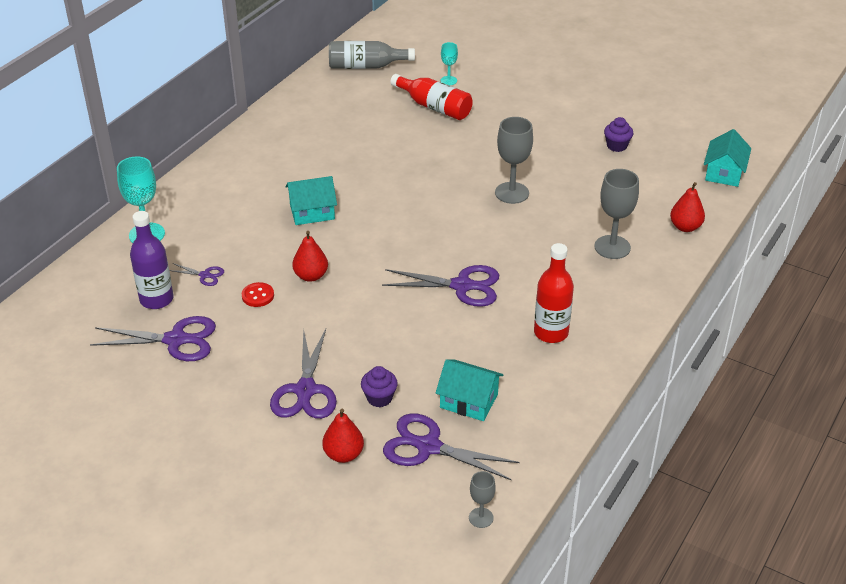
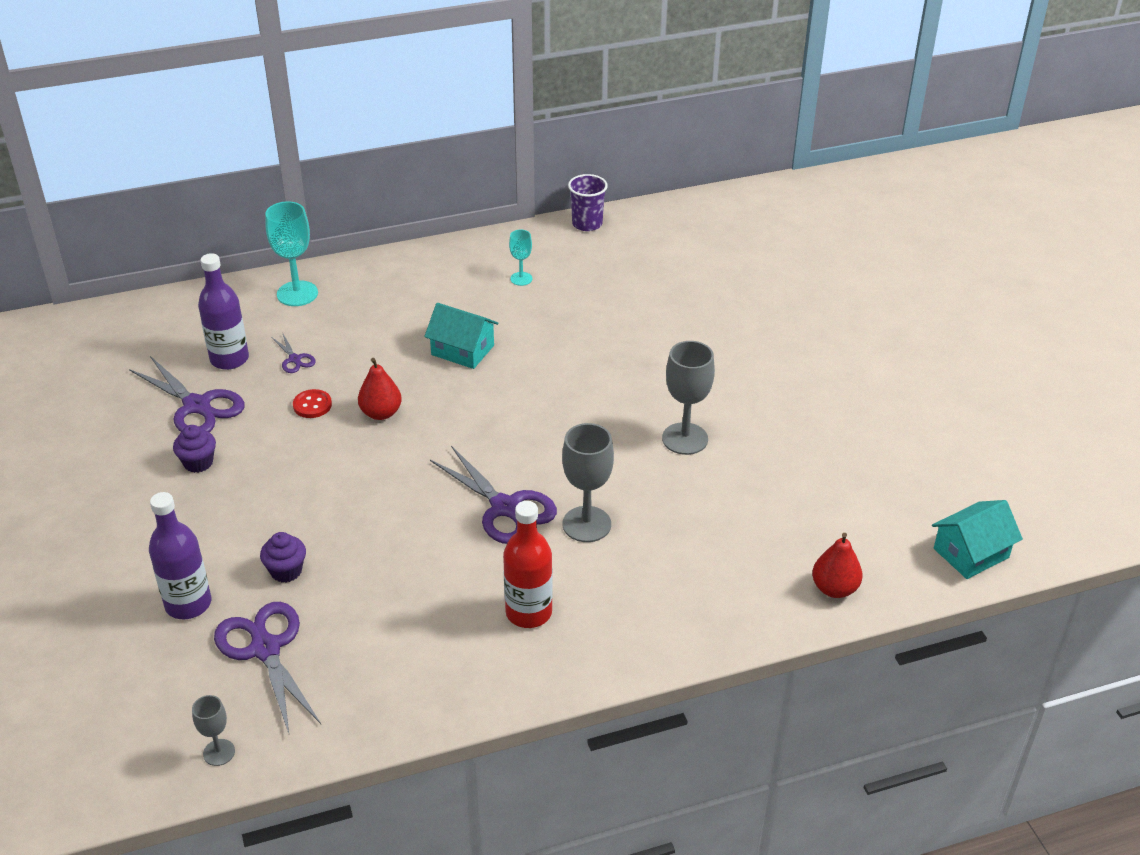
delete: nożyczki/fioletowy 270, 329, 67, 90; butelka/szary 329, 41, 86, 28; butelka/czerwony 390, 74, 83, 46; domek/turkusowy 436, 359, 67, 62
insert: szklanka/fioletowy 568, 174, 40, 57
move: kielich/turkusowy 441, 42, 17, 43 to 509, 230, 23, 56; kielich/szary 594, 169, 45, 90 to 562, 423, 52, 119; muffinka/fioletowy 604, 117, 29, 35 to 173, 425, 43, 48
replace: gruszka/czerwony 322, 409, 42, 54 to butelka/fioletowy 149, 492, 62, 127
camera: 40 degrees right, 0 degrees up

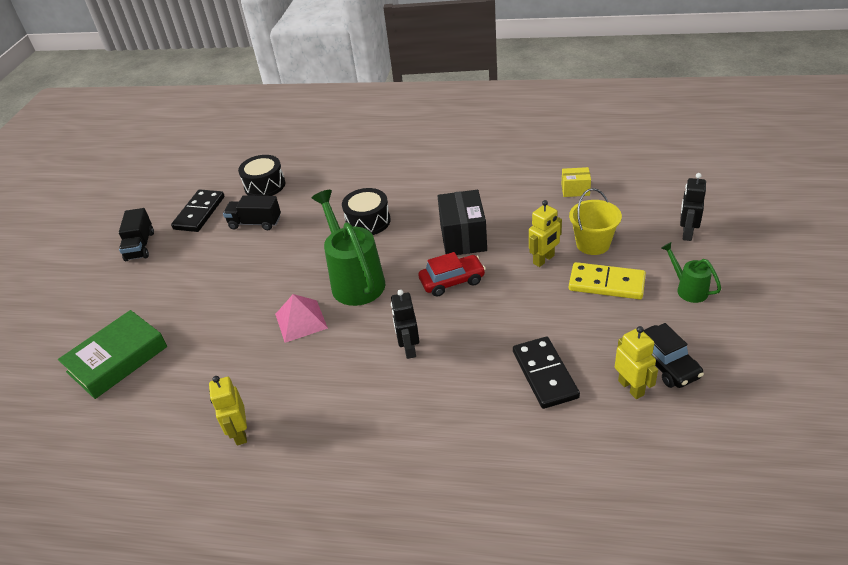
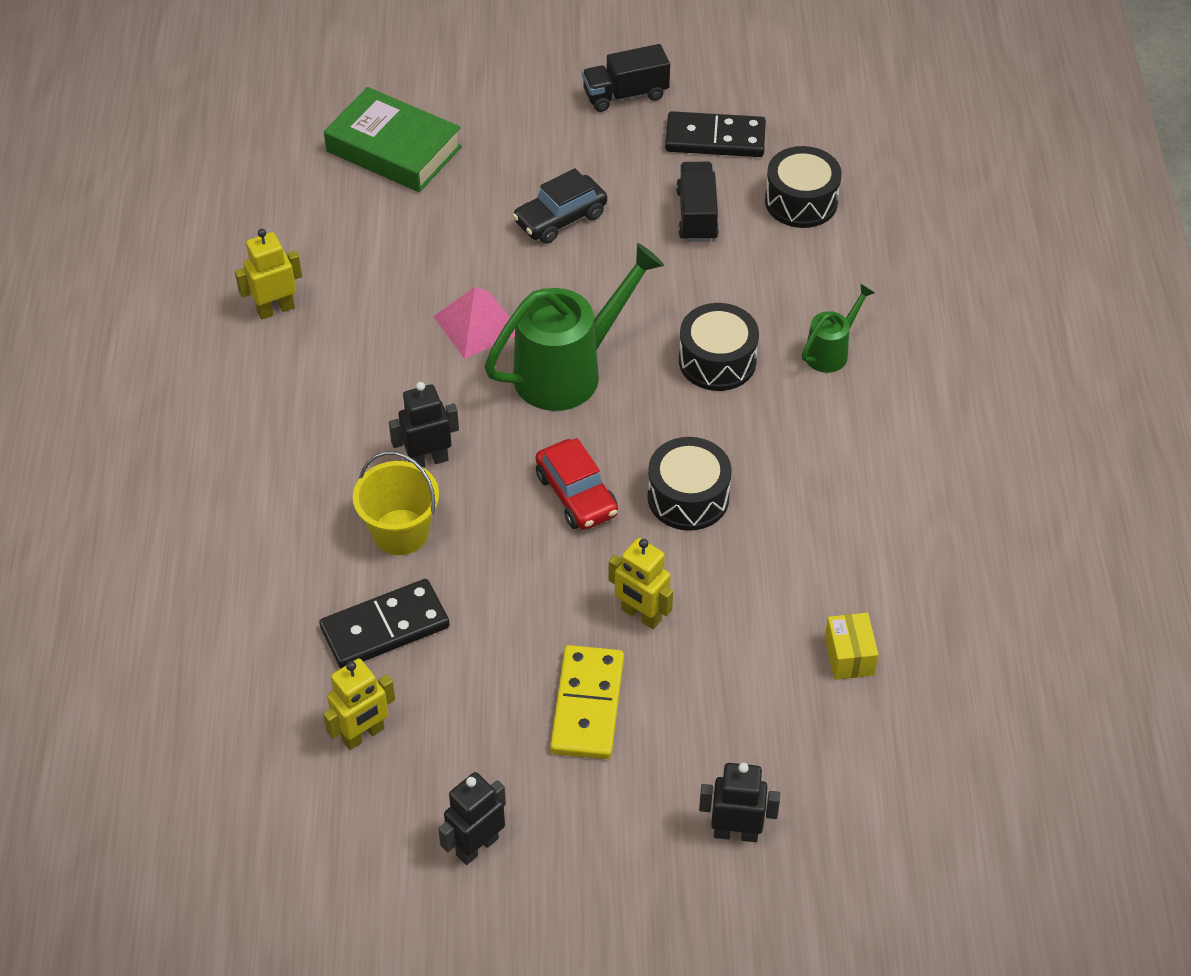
insert: robot/czarny 438, 772, 68, 93
move: wiadro/żółty 569, 188, 53, 67 to 353, 451, 86, 104; samochód/czarny 644, 323, 60, 65 to 512, 168, 95, 76; konewka/zielony 661, 242, 60, 61 to 802, 284, 73, 89
replace: pudełko/czarny 437, 190, 50, 65 to bęben/czarny 648, 437, 84, 94
camera: 75 degrees right, 10 degrees up

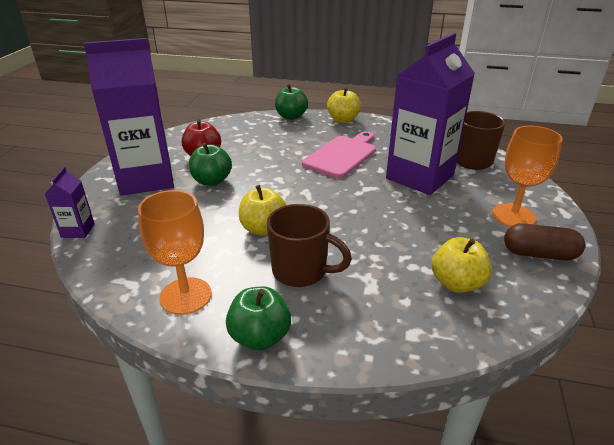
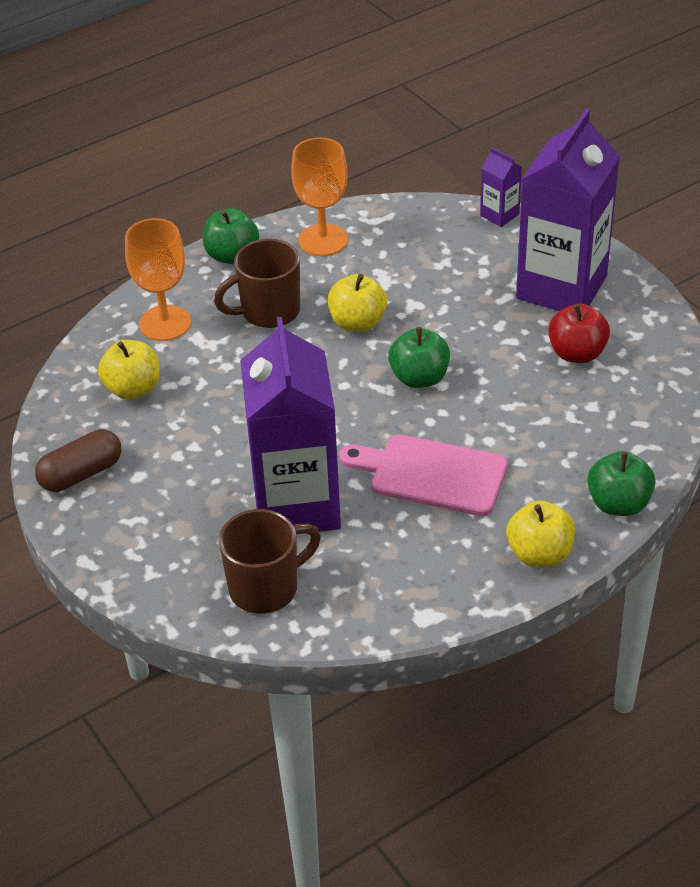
move: jabłko/zielony 189, 143, 43, 43 to 388, 327, 62, 61; kielich/pomarańczowy 492, 126, 71, 101 to 125, 218, 66, 123
rotate: deska do krojenia/różowy 302, 131, 74, 47 = 339, 434, 169, 82 120 degrees clockwise
camera: 135 degrees right, 10 degrees up

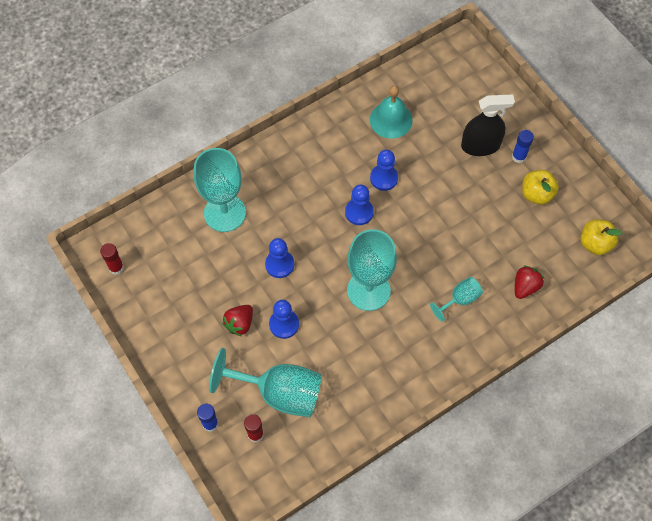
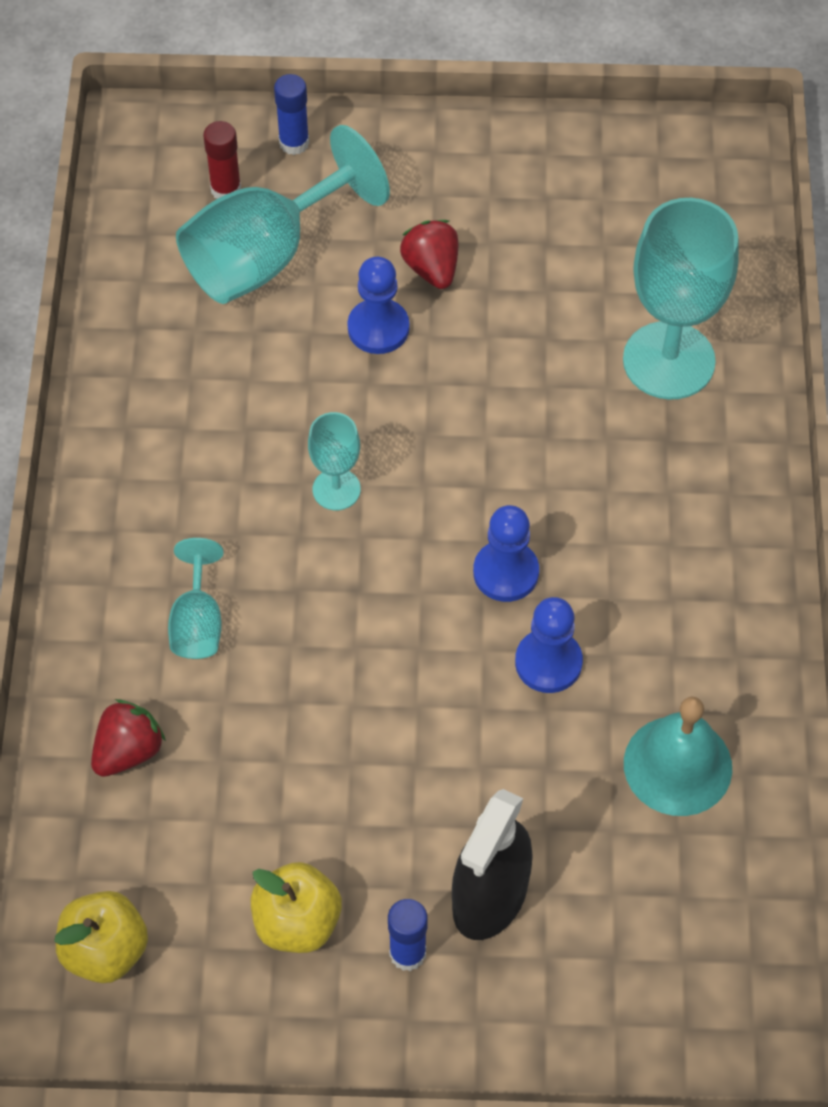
delete: klej w sztyfcie/czerwony 100, 243, 24, 32; pionek/niebieski 265, 238, 29, 40
rotate: truskawka/czerwony 515, 266, 29, 33 = 91, 699, 75, 78 120 degrees counterclockwise
resize: kielich/turkusowy 347, 229, 50, 82 = 308, 412, 53, 98 x0.51
camera: 125 degrees right, 5 degrees down

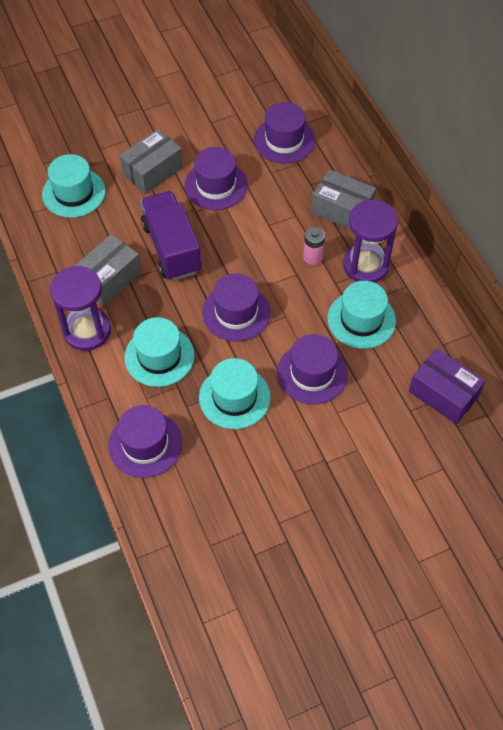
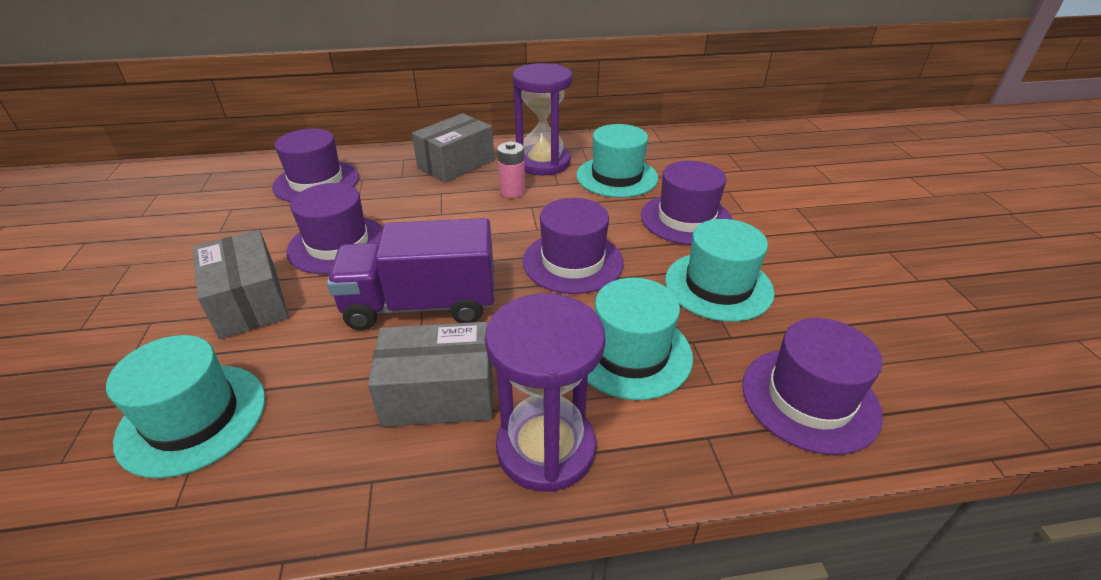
delete: pudełko/fioletowy 409, 348, 76, 76
rotate: pudełko/szary 75, 234, 67, 72 = 368, 322, 125, 105 60 degrees counterclockwise
camera: 75 degrees left, 20 degrees down

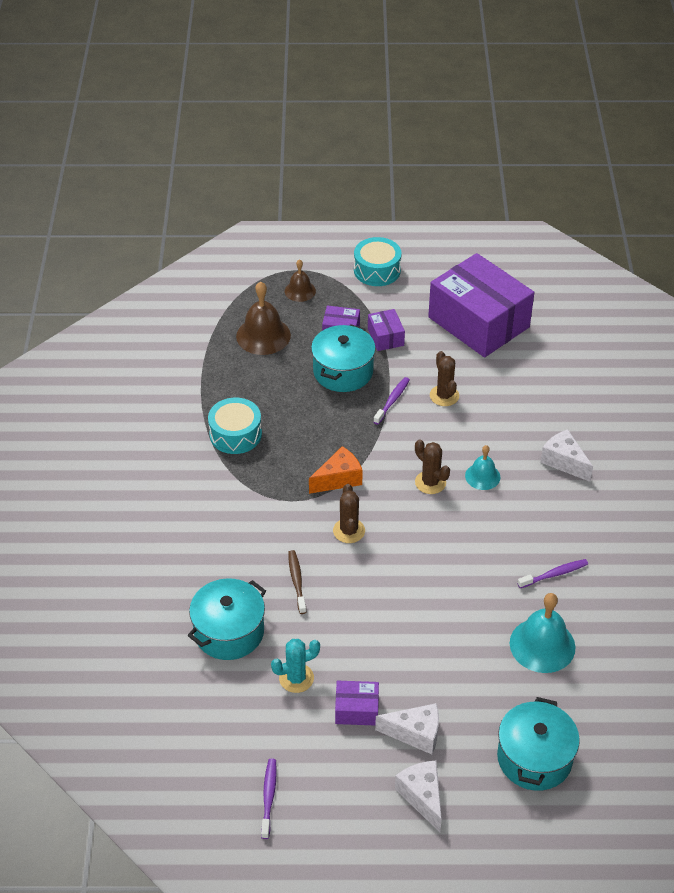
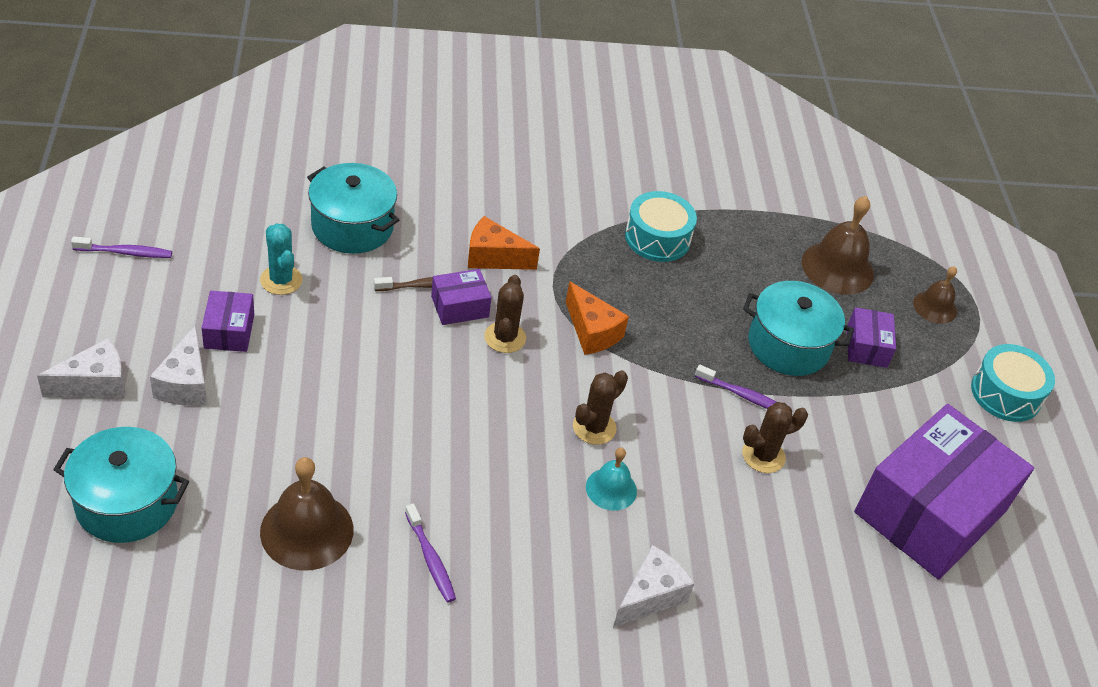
insert: ser/pomarańczowy 468, 216, 72, 54
move: pudełko/fioletowy 368, 309, 37, 42 to 431, 269, 61, 56
recolor: dzwonek/turkusowy 510, 593, 65, 80 to dzwonek/brązowy 260, 457, 93, 114
rotate: kaktus/brązowy 333, 484, 32, 59 = 484, 275, 42, 78 75 degrees counterclockwise
camera: 80 degrees right, 0 degrees up

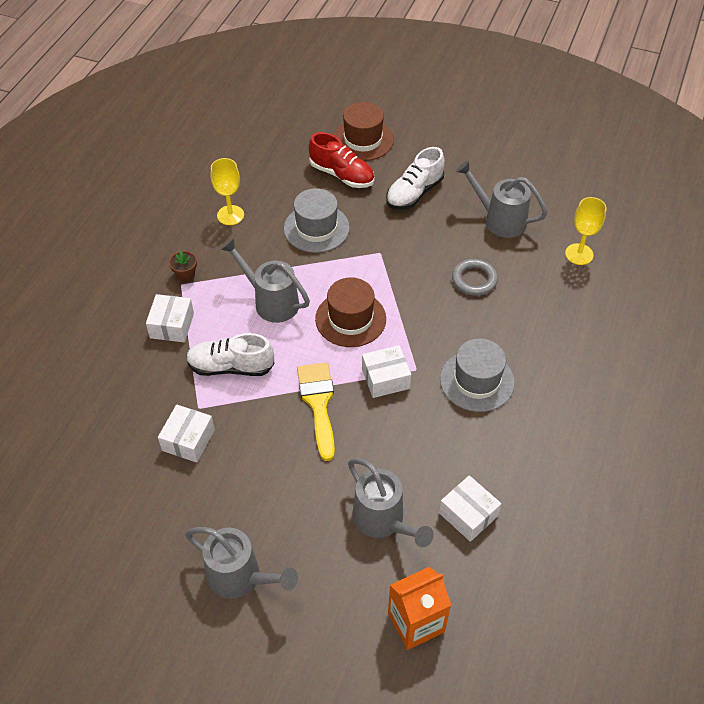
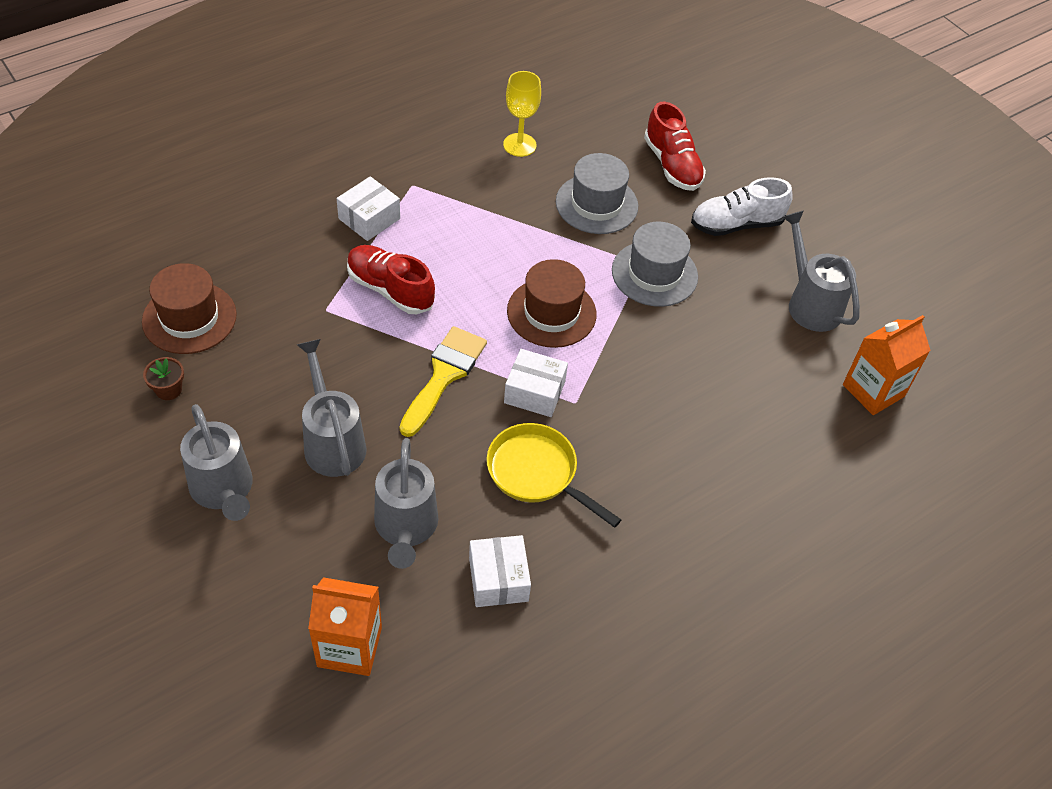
delete: pudełko/biały 158, 405, 57, 58; pierścień/szary 452, 259, 46, 37
insert: patelnia/żółty 487, 423, 134, 105
move: doniczka/brązowy 169, 251, 28, 31 to 143, 357, 41, 43; konewka/szary 220, 238, 90, 85 to 297, 339, 70, 138; kapelusz/brązowy 334, 102, 60, 59 to 142, 263, 95, 91; kapelusz/szary 440, 338, 75, 74 to 612, 222, 86, 85
replace: kielich/żółty 565, 197, 42, 68 to karton mleka/pomarańczowy 843, 315, 88, 100
recolor: but/biały 186, 333, 89, 43 to but/czerwony 347, 245, 88, 69
camera: 30 degrees right, 0 degrees up

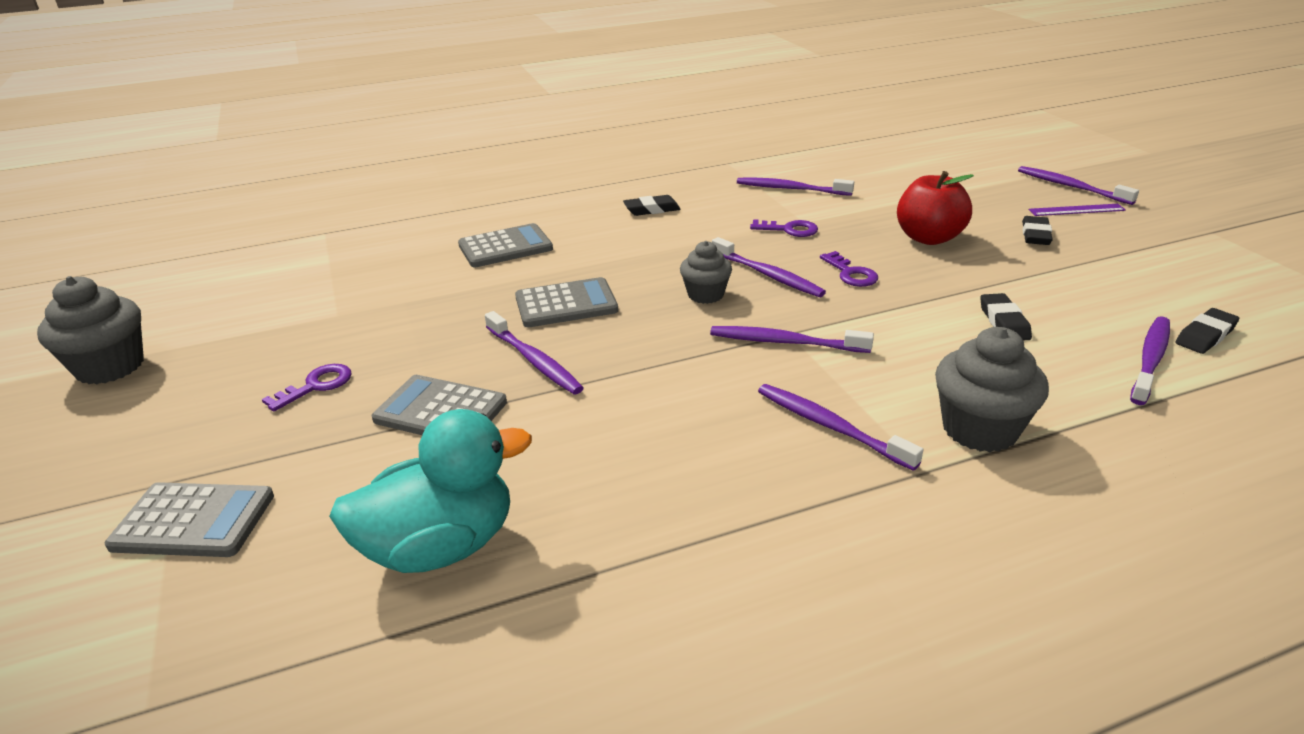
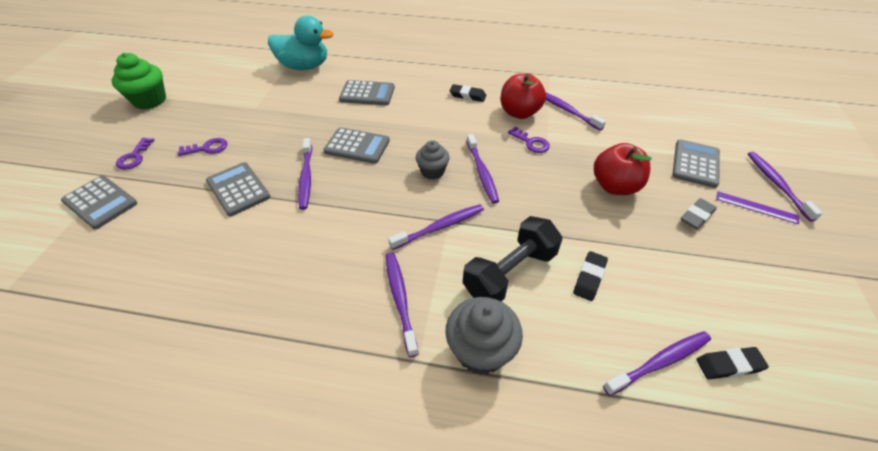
insert: hantel/czarny 463, 216, 99, 85; jabłko/czerwony 501, 74, 45, 45; kalkulator/szary 672, 140, 48, 48
move: kaczka/turkusowy 329, 409, 203, 164 to 268, 16, 65, 54; klucz/fioletowy 820, 251, 58, 36 to 116, 138, 38, 32
recolor: muffinka/szary 37, 276, 107, 109 to muffinka/zielony 112, 53, 54, 56; gumka do mazania/czarny 1022, 216, 31, 29 to gumka do mazania/szary 681, 198, 36, 31
rotate: szczoteczka do zębów/fioletowy 710, 326, 164, 27 = 388, 204, 96, 46 105 degrees clockwise
camera: 30 degrees right, 15 degrees up

